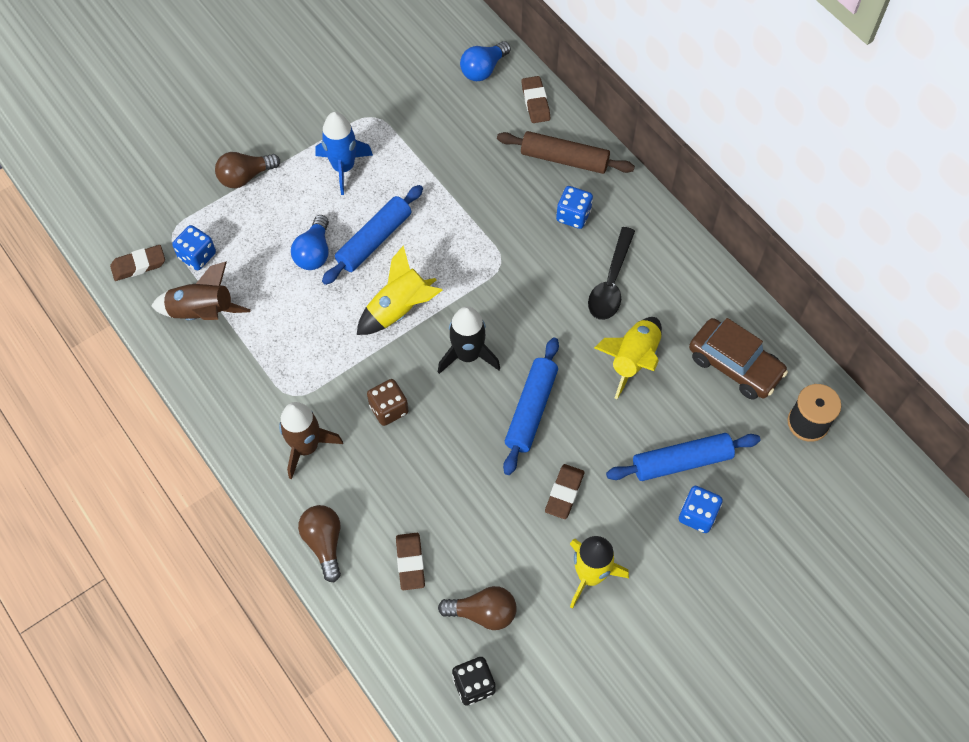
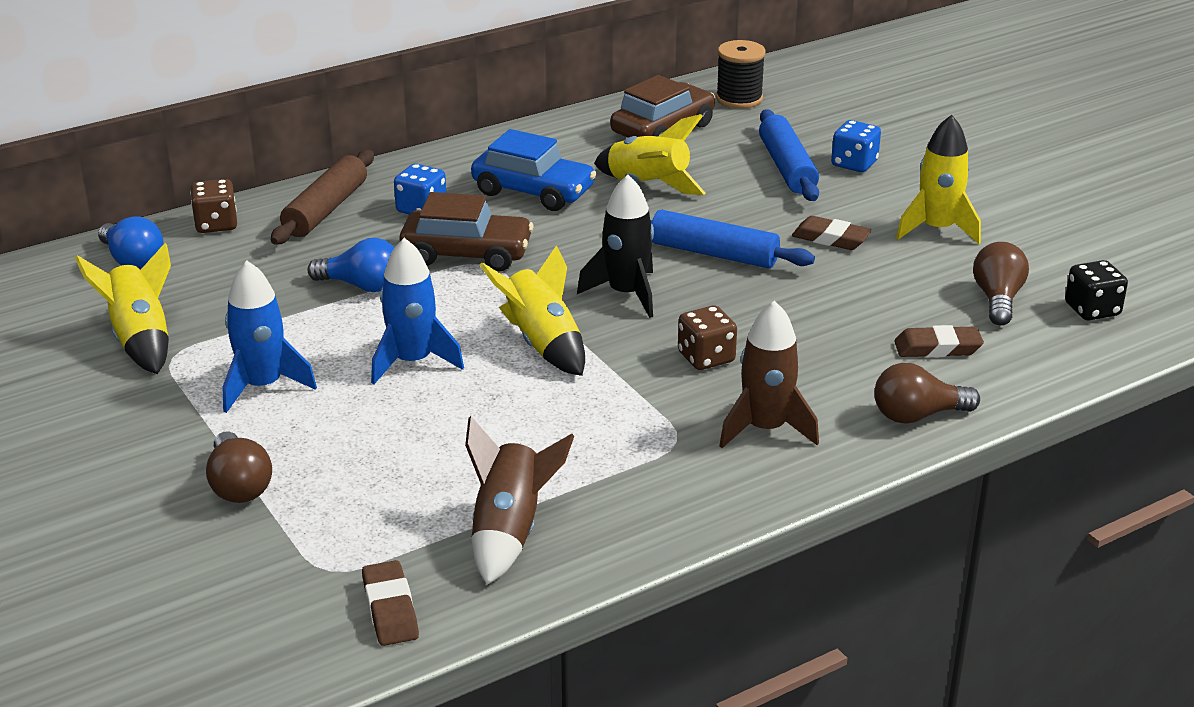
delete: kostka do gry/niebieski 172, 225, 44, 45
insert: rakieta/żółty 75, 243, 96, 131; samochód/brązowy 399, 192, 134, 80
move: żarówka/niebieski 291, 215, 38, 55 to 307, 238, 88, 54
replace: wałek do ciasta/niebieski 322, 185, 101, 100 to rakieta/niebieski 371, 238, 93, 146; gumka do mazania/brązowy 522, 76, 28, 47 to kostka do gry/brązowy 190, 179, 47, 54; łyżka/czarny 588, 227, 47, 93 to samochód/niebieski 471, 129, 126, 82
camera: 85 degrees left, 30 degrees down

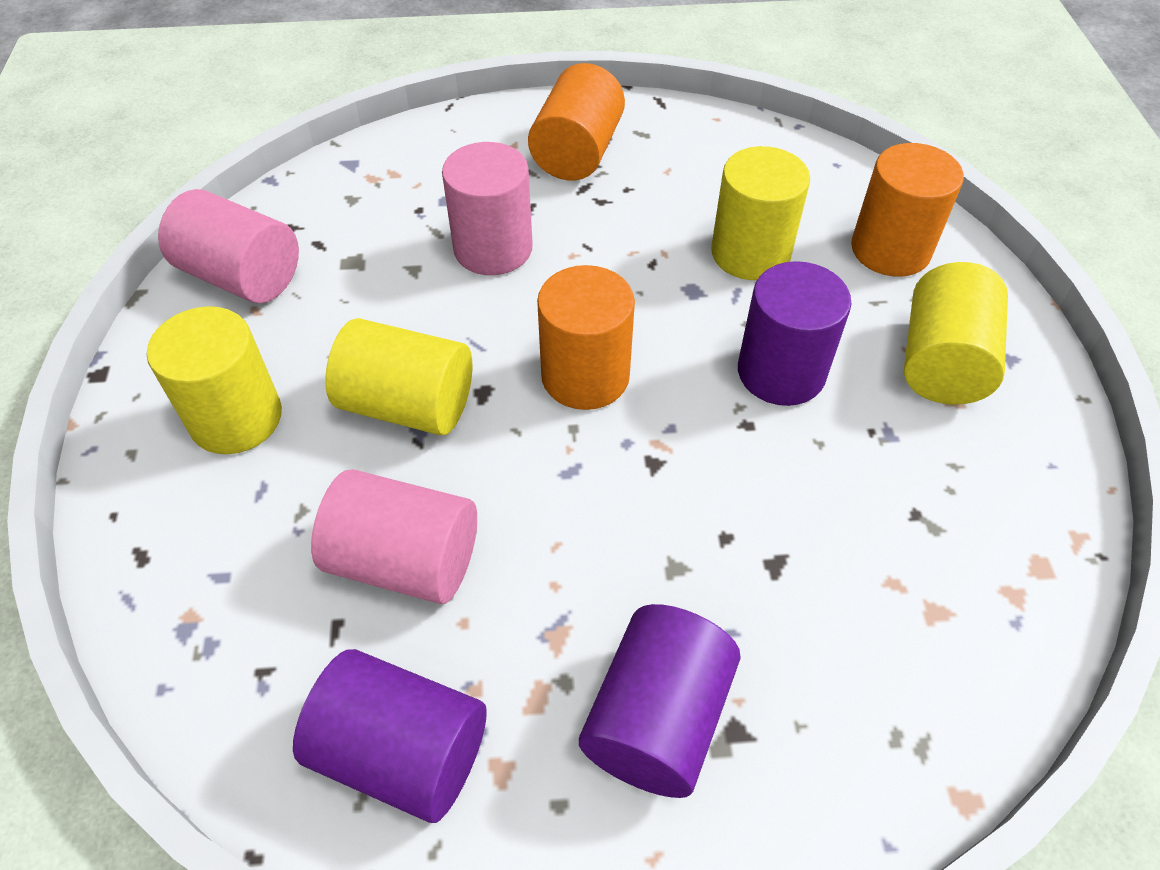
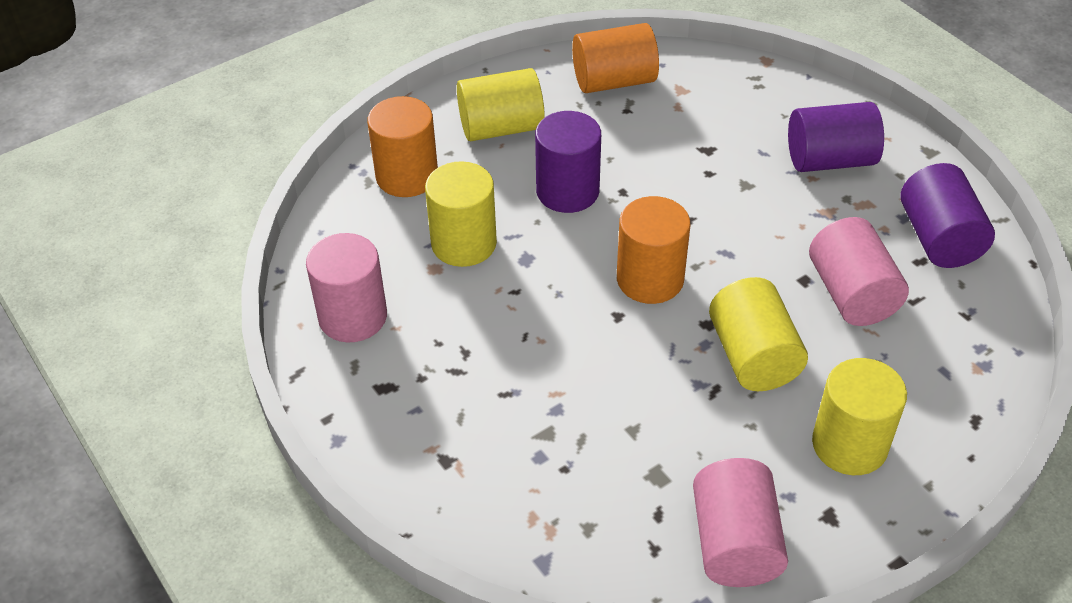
move: walec/różowy 442, 142, 91, 133 to 306, 233, 81, 109; walec/pomarańczowy 528, 63, 97, 117 to 572, 23, 87, 70
camera: 120 degrees left, 5 degrees down

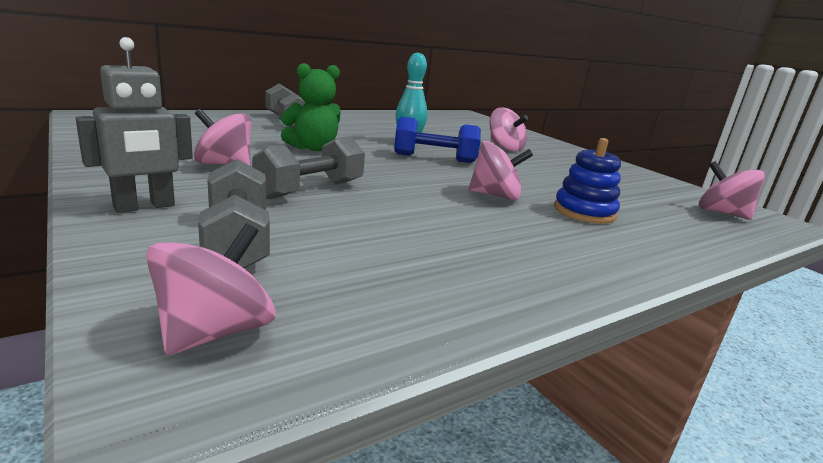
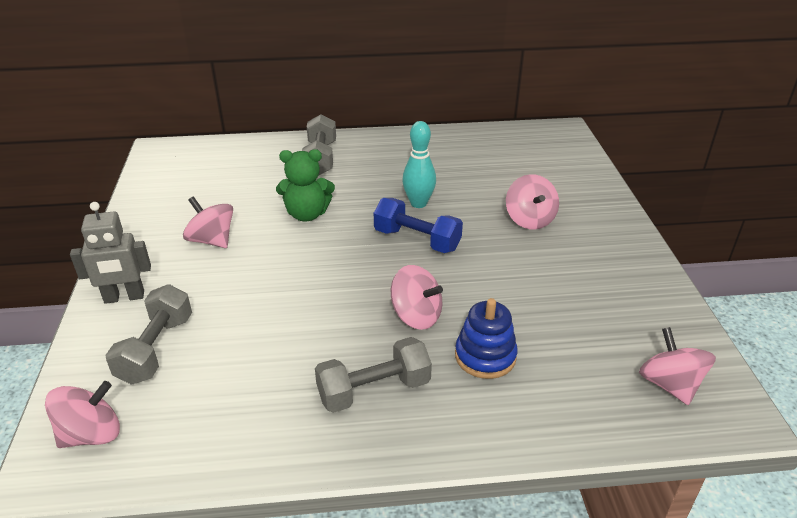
move: hantel/szary 252, 136, 113, 63 to 315, 337, 117, 76
camera: 30 degrees right, 15 degrees up

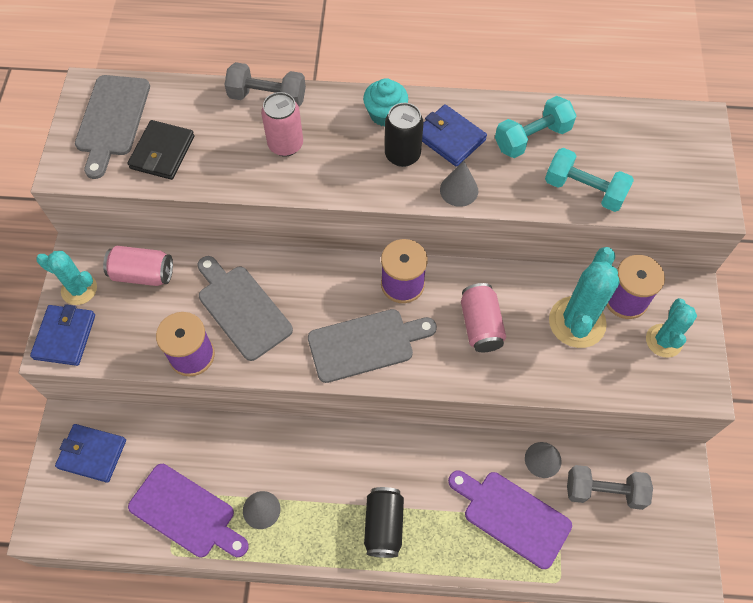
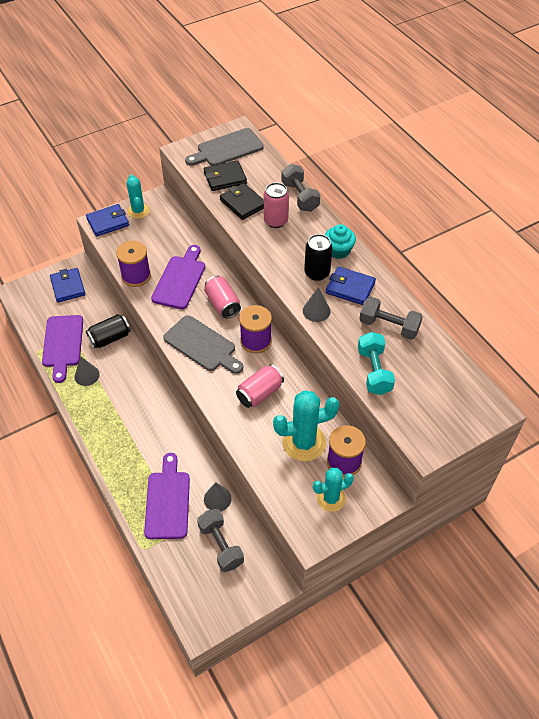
insert: portfel/czarny 220, 183, 44, 37
move: puszka/różowy 103, 246, 70, 40 to 204, 275, 37, 43; puszka/czarny 364, 487, 40, 71 to 86, 314, 45, 35
recolor: deska do krojenia/szary 198, 256, 95, 105 to deska do krojenia/fioletowy 151, 245, 54, 64; hantel/turkusowy 495, 96, 82, 62 to hantel/szary 359, 297, 64, 43
rotate: portfel/niebieski 422, 104, 65, 63 = 326, 266, 50, 39 75 degrees counterclockwise
camera: 55 degrees right, 10 degrees down

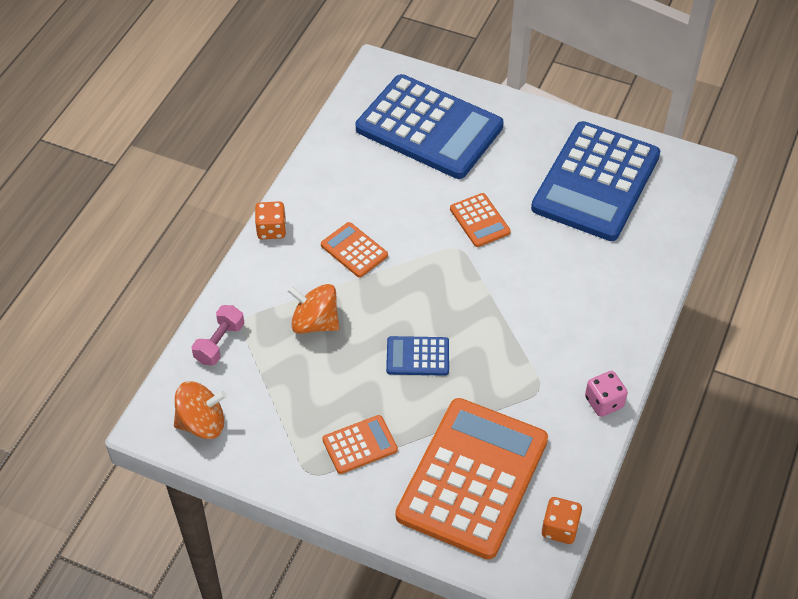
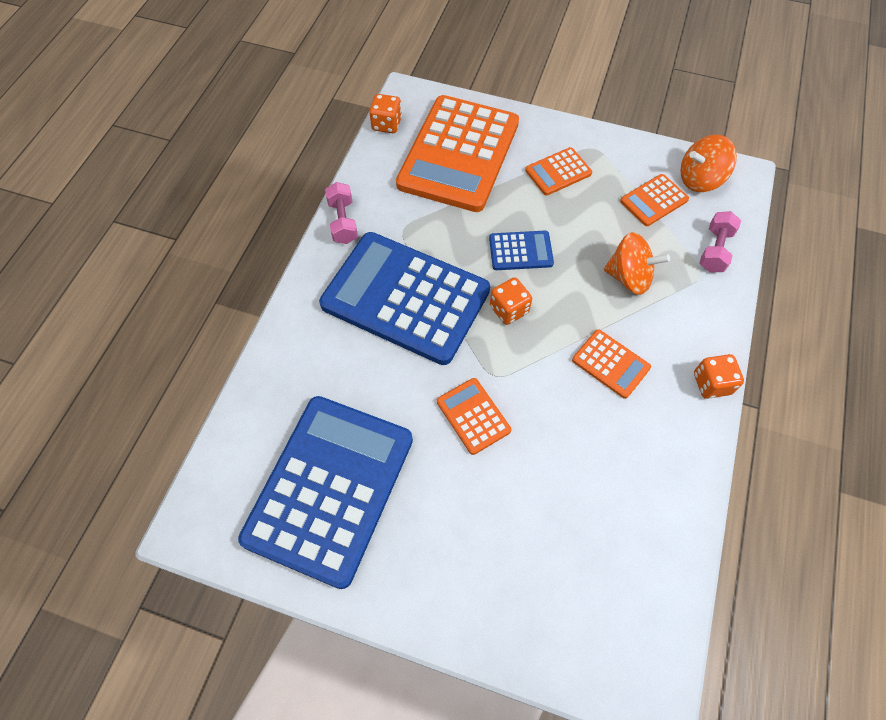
insert: kostka do gry/pomarańczowy 490, 277, 42, 48; kalkulator/pomarańczowy 620, 174, 69, 52
move: kalkulator/niebieski 356, 74, 148, 105 to 319, 232, 171, 133
replace: kostka do gry/różowy 585, 371, 43, 46 to hantel/różowy 325, 182, 33, 62
camera: 175 degrees right, 10 degrees up

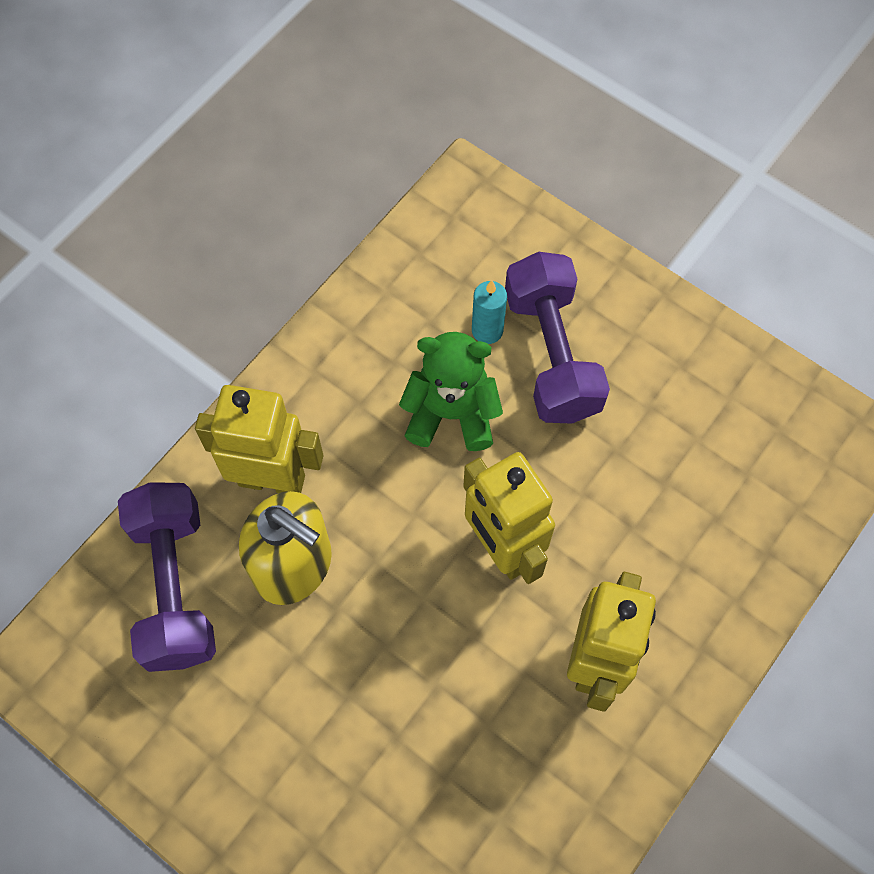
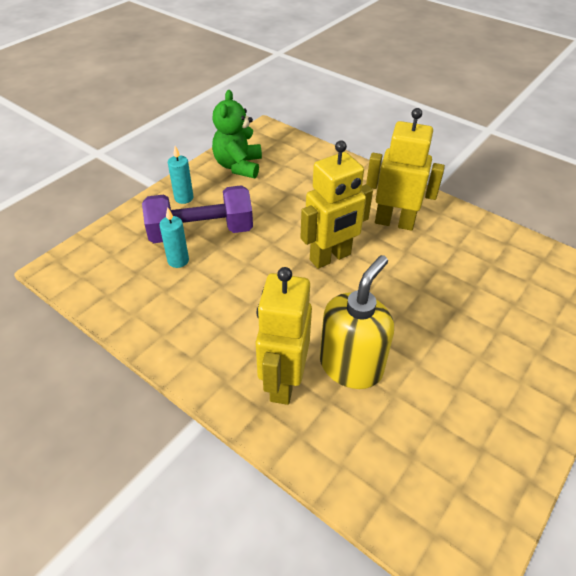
delete: hantel/fioletowy 118, 482, 98, 190
insert: świeca/turkusowy 168, 146, 26, 58
move: miś/zielony 399, 332, 104, 119 to 212, 90, 50, 88
camera: 90 degrees left, 20 degrees down

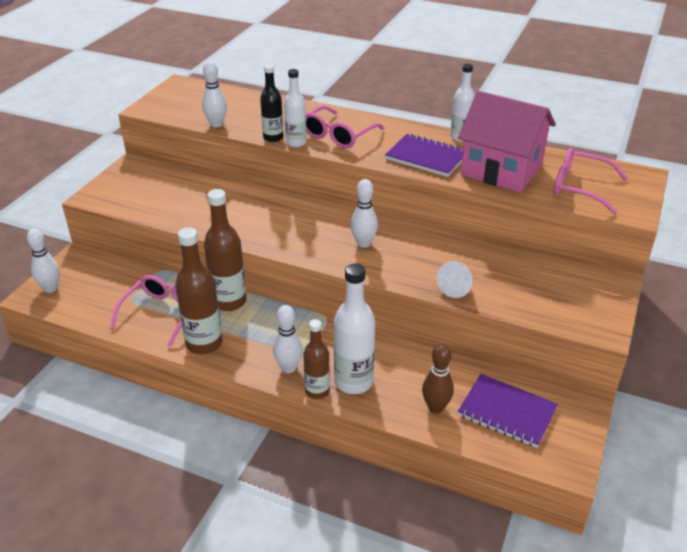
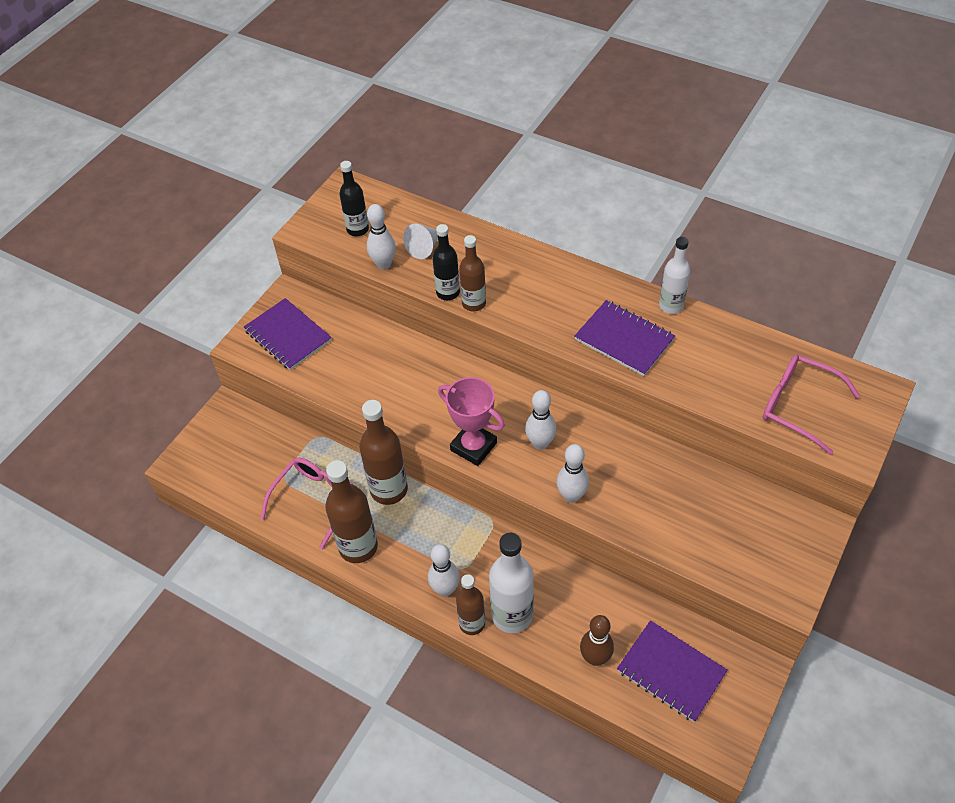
delete: okulary/różowy 306, 106, 78, 43; domek/różowy 458, 91, 98, 102
insert: zeszyt/fioletowy 244, 298, 88, 72; butelka/czarny 339, 161, 30, 75; puchar/różowy 438, 377, 67, 89
move: kręgiel/biały 27, 228, 33, 65 to 556, 444, 33, 59; stożek/biały 437, 261, 36, 37 to 403, 224, 35, 35
recolor: butelka/biały 284, 69, 23, 78 to butelka/brązowy 459, 235, 27, 77
camera: 10 degrees right, 15 degrees up

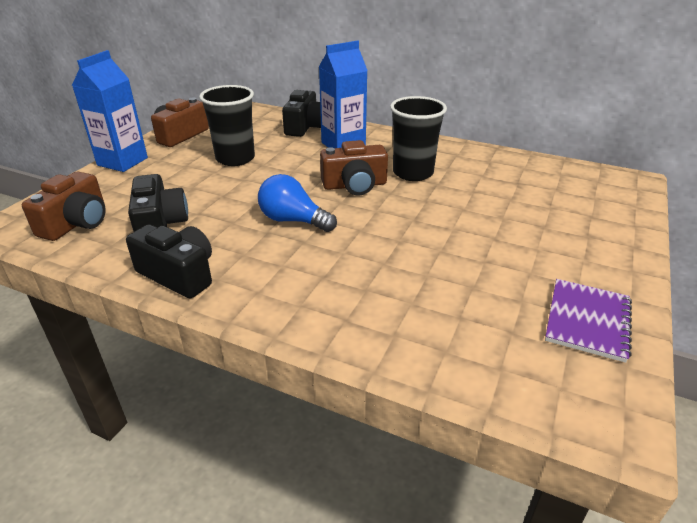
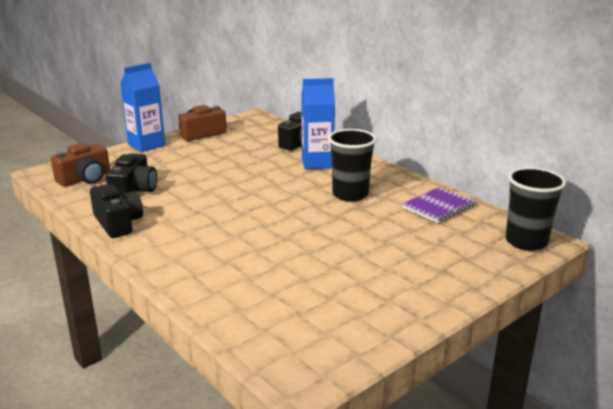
delete: żarówka/niebieski 258, 174, 79, 58; aparat fotograficzny/brązowy 320, 140, 68, 55
move: szklanka/czarny 199, 85, 56, 81 to 505, 167, 61, 84; zeszyt/fioletowy 545, 279, 87, 84 to 402, 187, 74, 36
camera: 25 degrees right, 10 degrees down

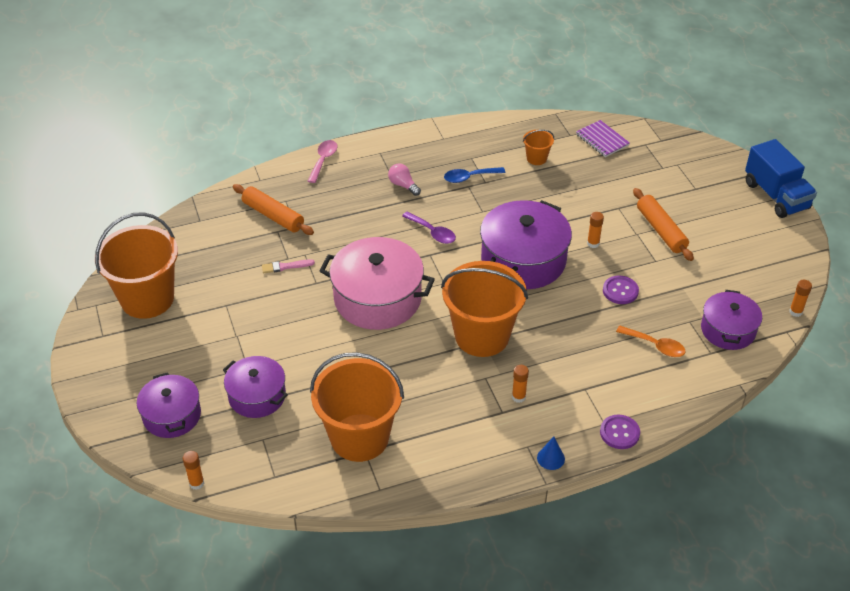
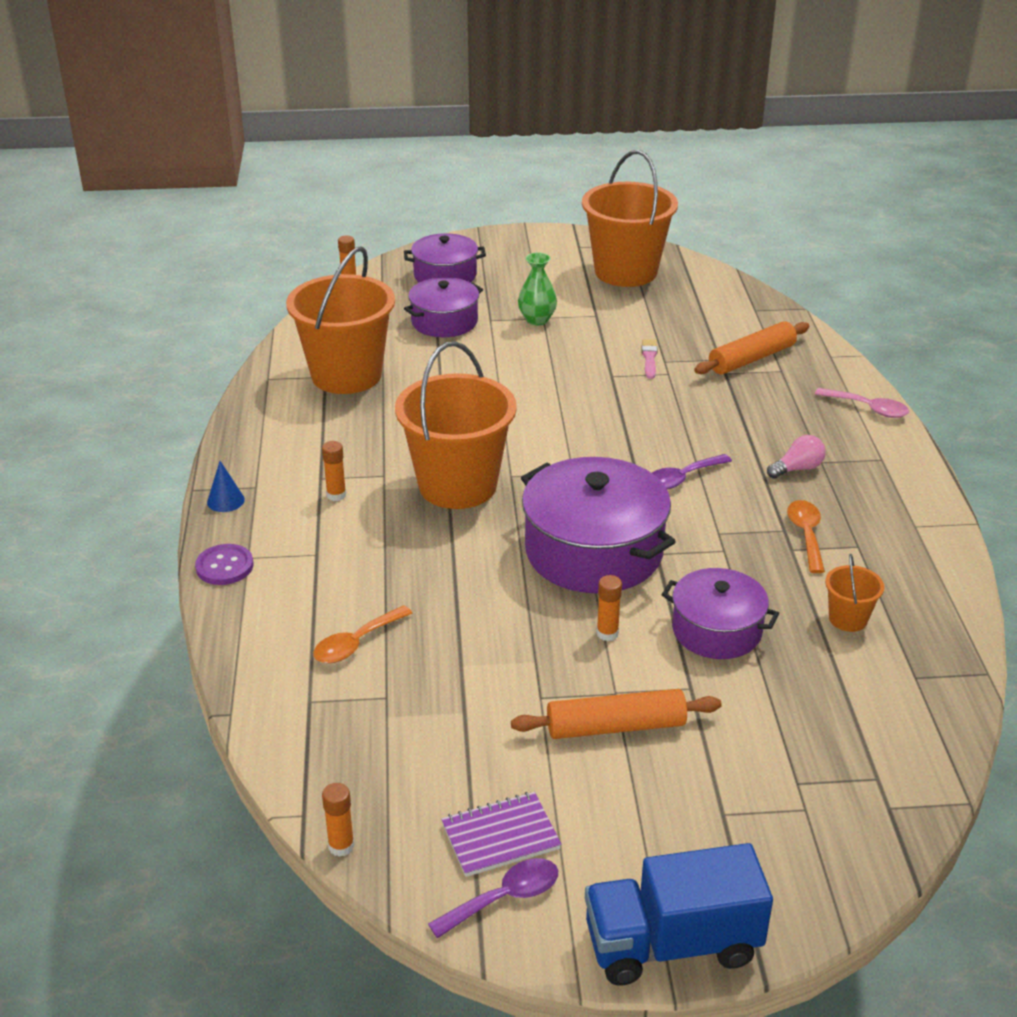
delete: garnek/różowy 320, 237, 115, 93; guzik/fioletowy 603, 276, 36, 28
insert: łyżka/fioletowy 428, 858, 130, 80; wazon/zielony 518, 252, 39, 73
move: zeszyt/fioletowy 576, 120, 54, 37 to 441, 792, 120, 85; garnek/fioletowy 701, 290, 61, 60 to 661, 568, 118, 91
recolor: łyżka/niebieski 444, 167, 61, 16 to łyżka/pomarańczowy 787, 500, 38, 73
camera: 105 degrees right, 10 degrees down

